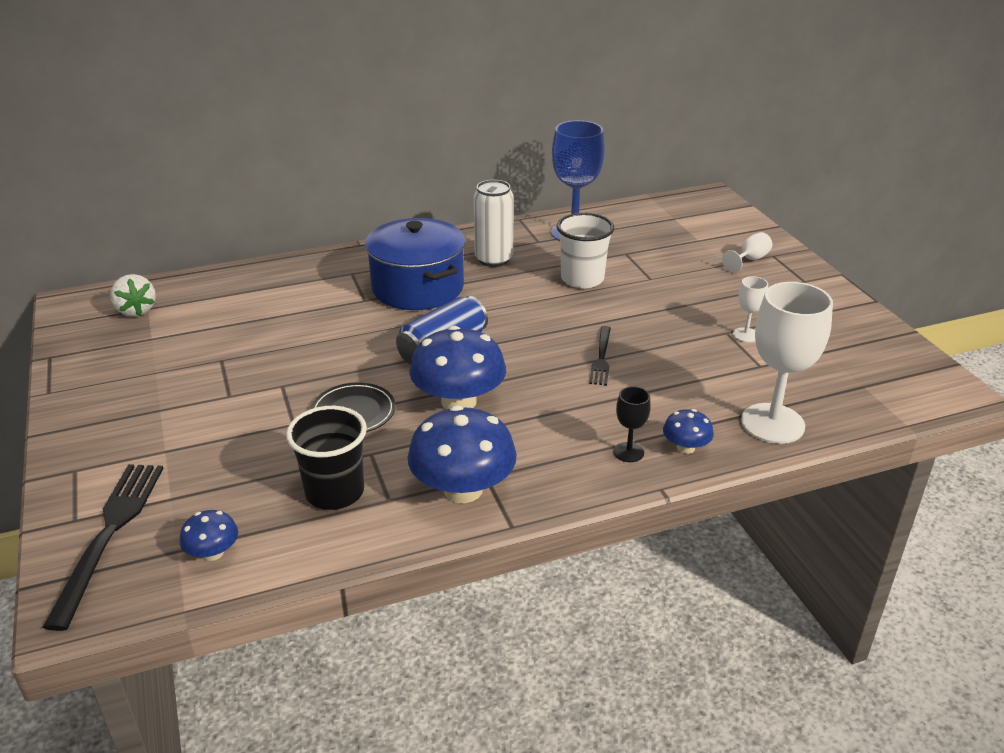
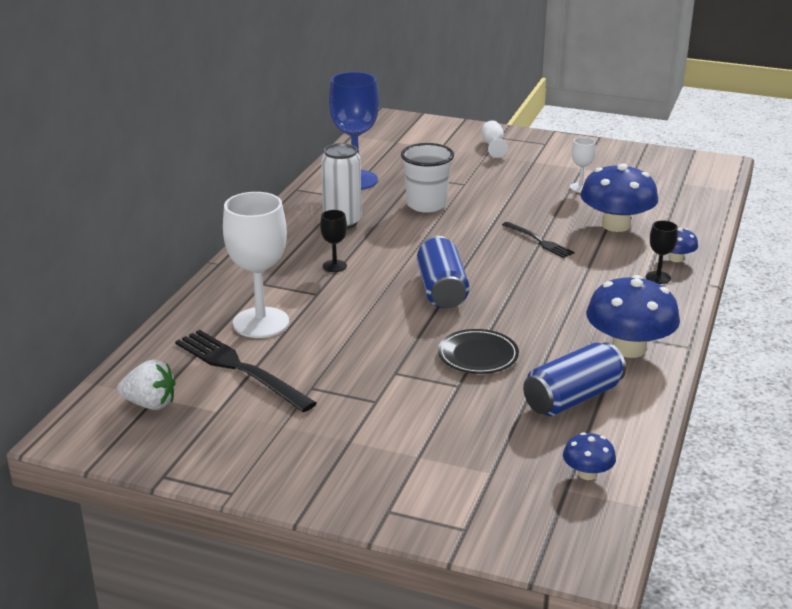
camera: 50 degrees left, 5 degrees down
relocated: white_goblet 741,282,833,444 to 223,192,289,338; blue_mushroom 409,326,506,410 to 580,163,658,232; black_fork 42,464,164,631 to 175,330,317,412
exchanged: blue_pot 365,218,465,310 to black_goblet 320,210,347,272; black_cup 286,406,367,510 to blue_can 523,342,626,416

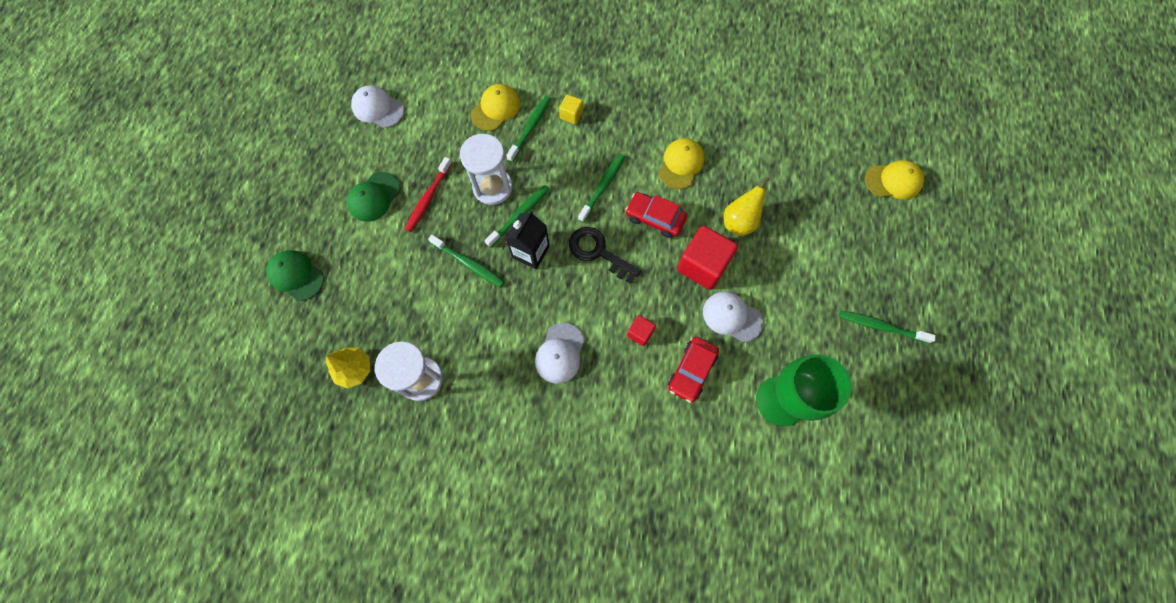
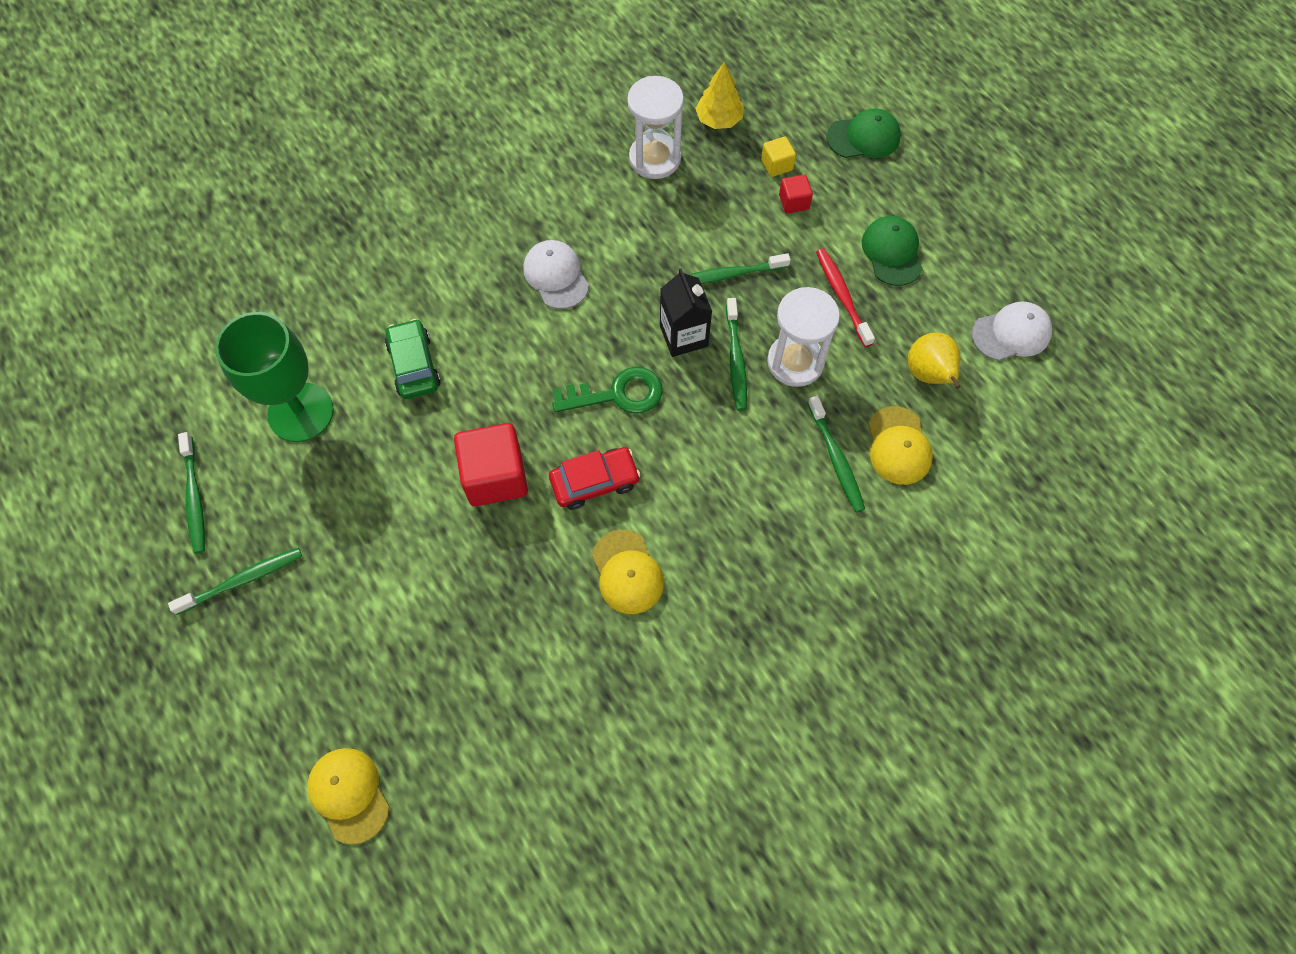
camera: 135 degrees right, 5 degrees down
missing: white_cap 703,291,763,342
relocated: yellow_cube 559,94,583,124 to 761,136,796,177; green_toothbrush 578,154,625,223 to 178,432,205,554; yellow_pear 724,177,770,236 to 908,333,961,389; red_cube 627,315,656,346 to 779,175,813,214
colour: black_key 569,227,641,284 to green_key 552,367,663,414; red_car 668,337,719,403 to green_car 385,319,441,399
spun: yellow_cap 865,160,924,200 = 307,748,390,844 105 degrees clockwise

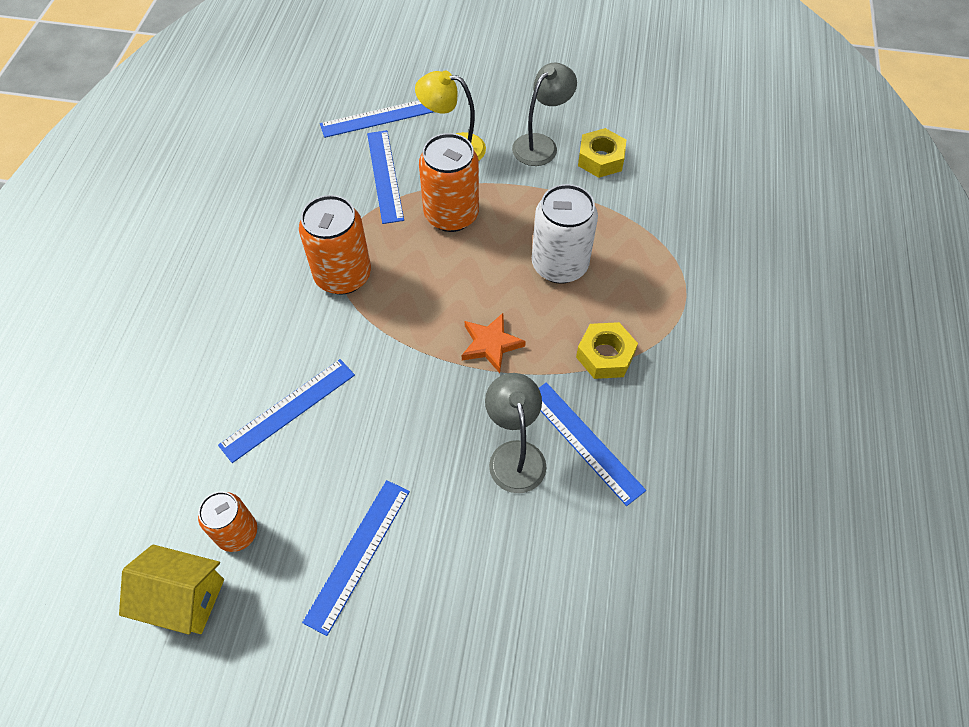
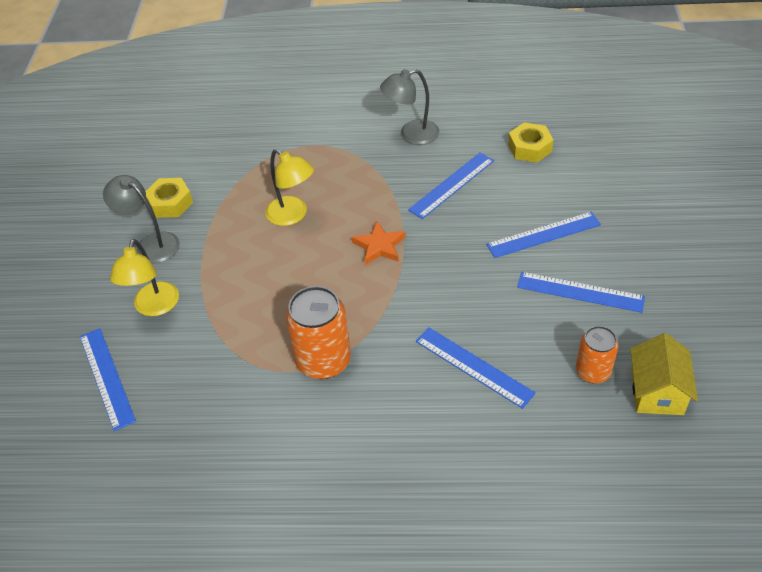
camera: 95 degrees left, 10 degrees down
missing: orange_can 419,133,479,232
relocated: blue_ruler 367,130,404,224 to 486,212,601,258; yellow_nut 576,322,638,379 to 508,122,553,163; grey_lamp 485,373,546,493 to 380,69,439,145
exchanged: white_can 532,184,598,284 to yellow_lamp 265,149,314,226

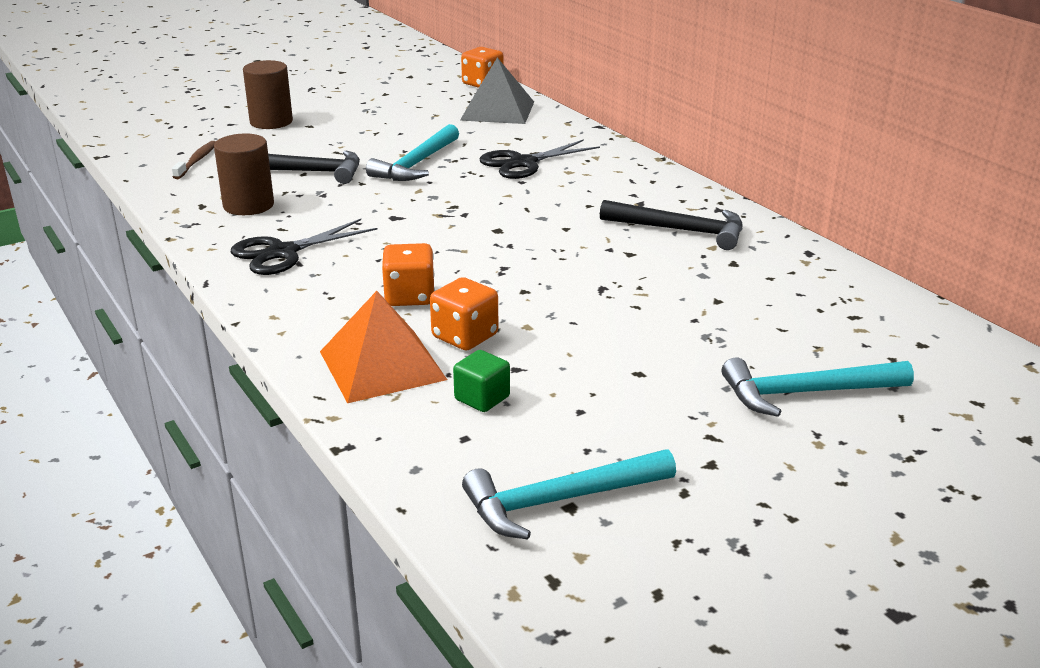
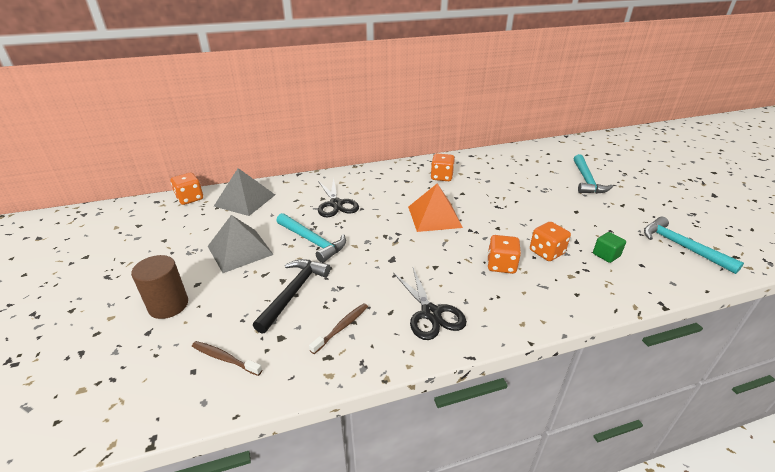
camera: 75 degrees left, 5 degrees up
appeared: grey_pyramid 208,215,274,273
relocated: orange_pyramid 320,291,447,403 to 408,184,463,232
exchanged: brown_cylinder 214,134,274,215 to brown_toothbrush 309,303,368,354; black_hammer 600,200,742,250 to orange_dice 431,154,455,181
spun: turquoise_hammer 462,449,676,540 = 644,217,744,274 150 degrees clockwise

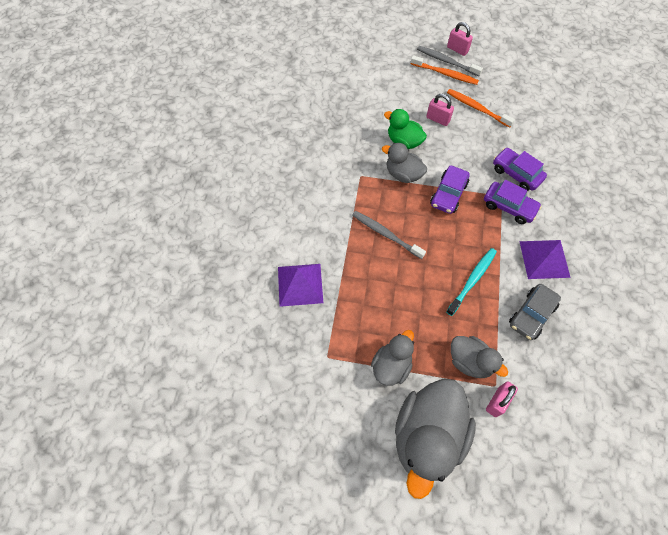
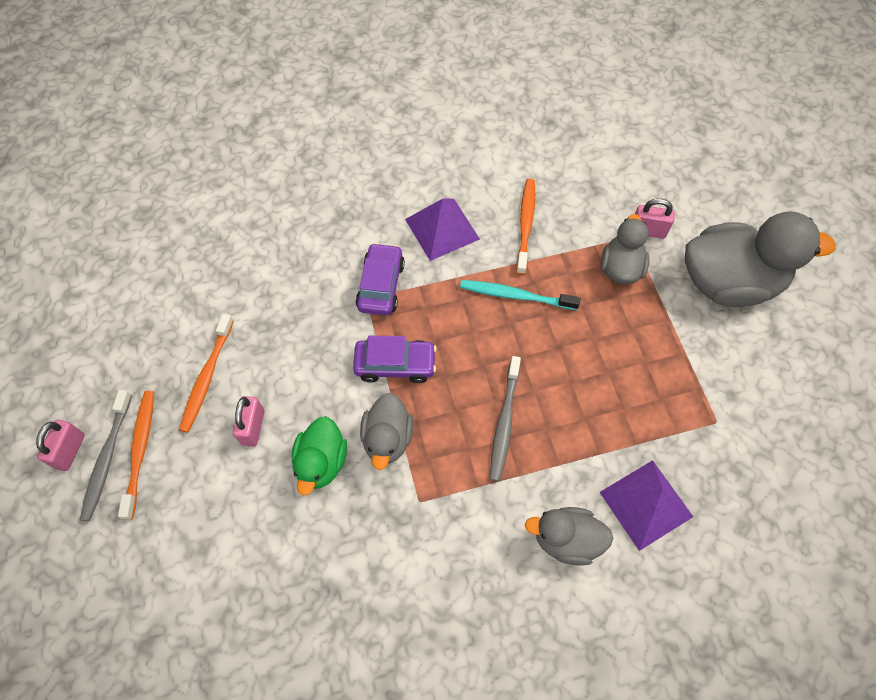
camera: 115 degrees left, 0 degrees up
missing: purple_car 493,148,547,191
relocated: grey_duck 371,330,414,386 to 525,507,613,566
exchanged: grey_car 509,284,561,340 to orange_toothbrush 516,179,535,275

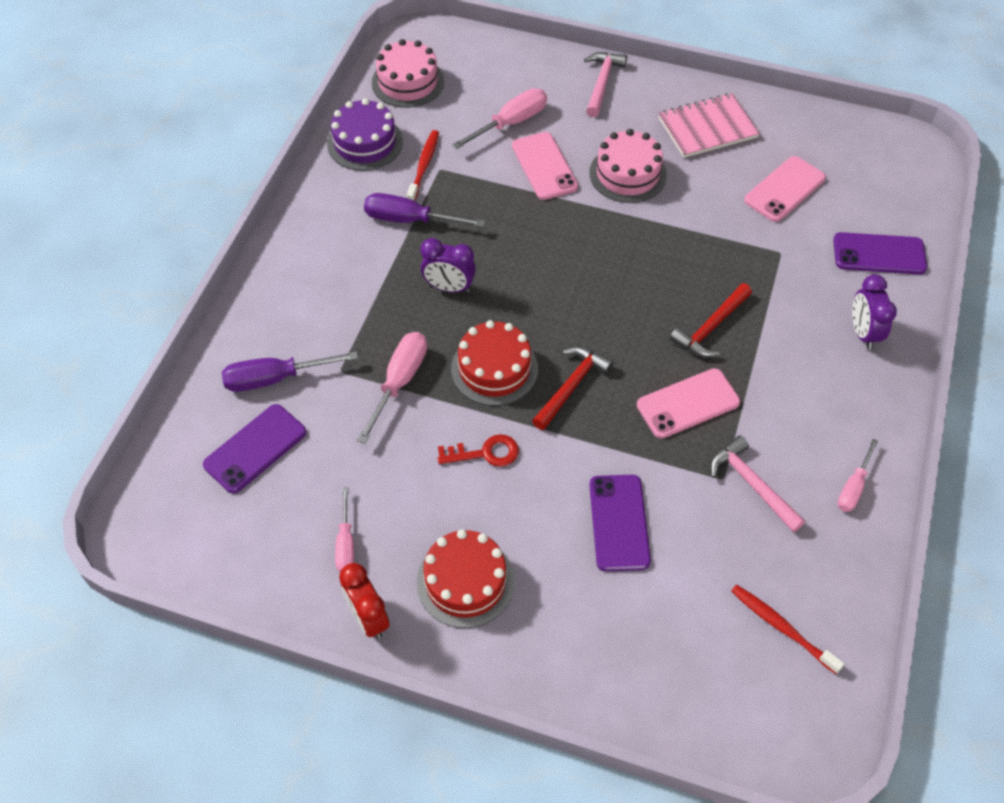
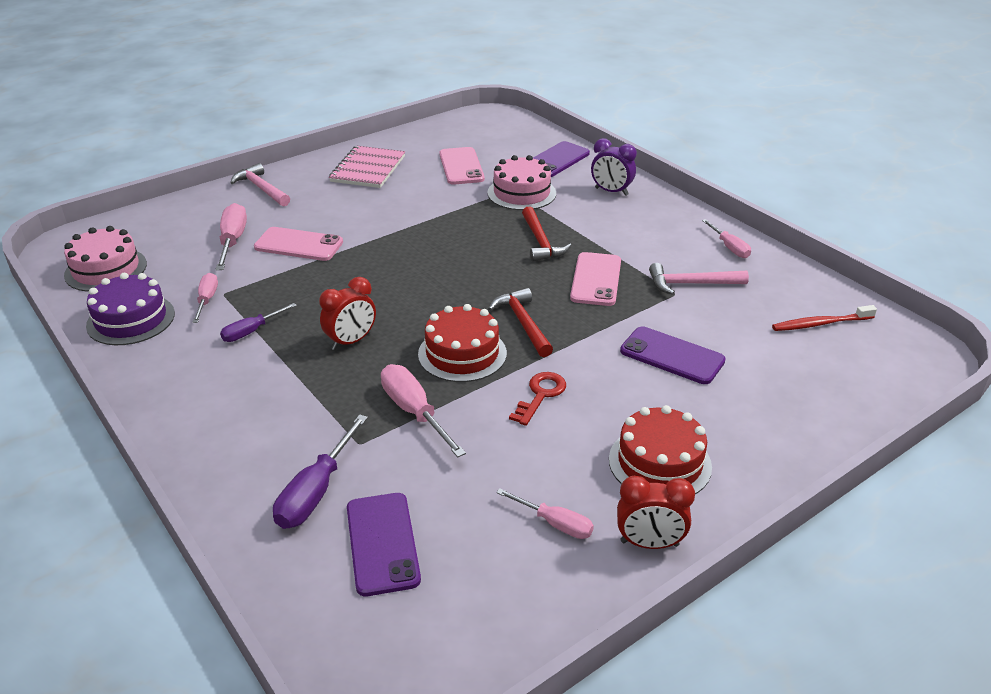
camera: 55 degrees left, 20 degrees down
relocated: pink_cake 590,129,667,203 to 487,155,556,210
exchanged: red_toothbrush 407,130,439,201 to pink_screwdriver 192,273,218,323
colour: purple_clock 420,238,476,293 to red_clock 319,277,376,350
size: purple_screwdriver 364,193,485,227 = 220,303,297,342 x0.64

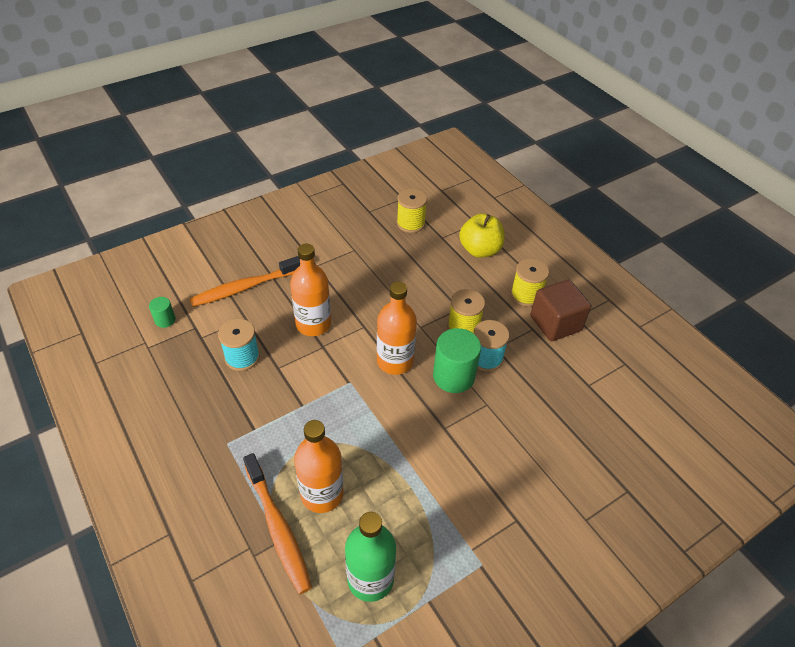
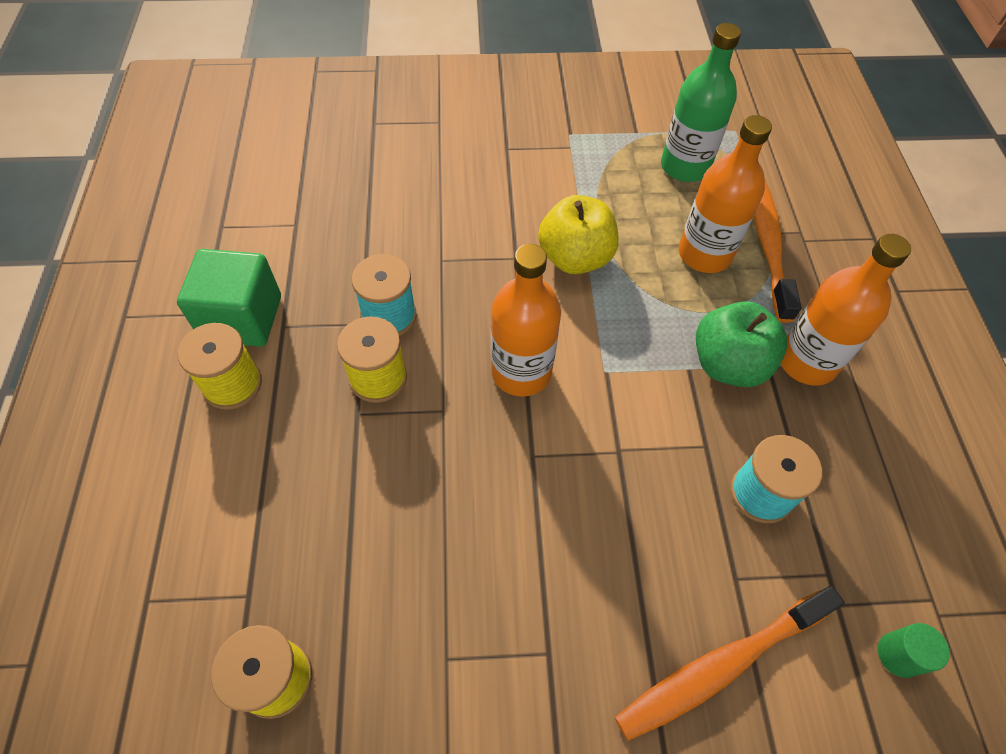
camera: 150 degrees left, 10 degrees up
missing: green_cylinder 433,328,481,393
appeared: green_apple 696,301,787,387
relocated: yellow_apple 459,214,504,258 to 538,195,619,274; orange_bottle 290,244,331,336 to 781,234,911,386
colour: brown_cube 530,280,591,341 to green_cube 177,249,281,347
spun: orange_toothbrush 189,256,300,307 = 615,586,844,741 150 degrees clockwise

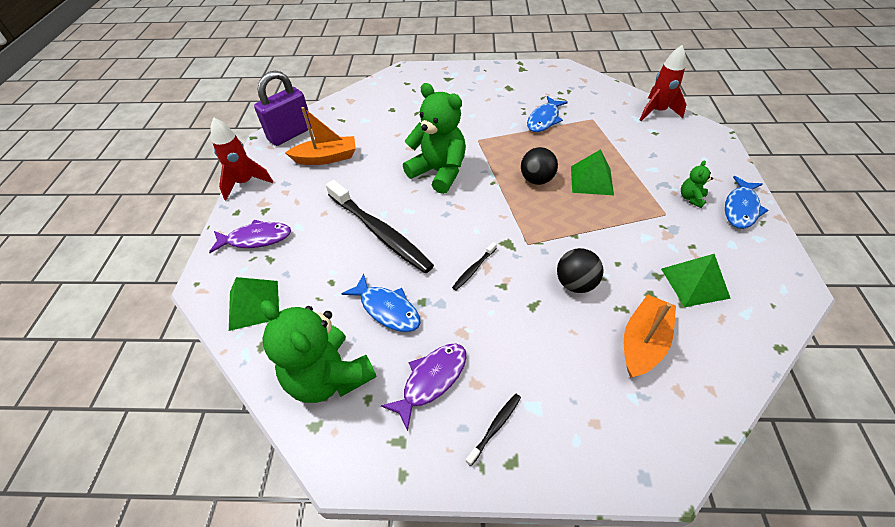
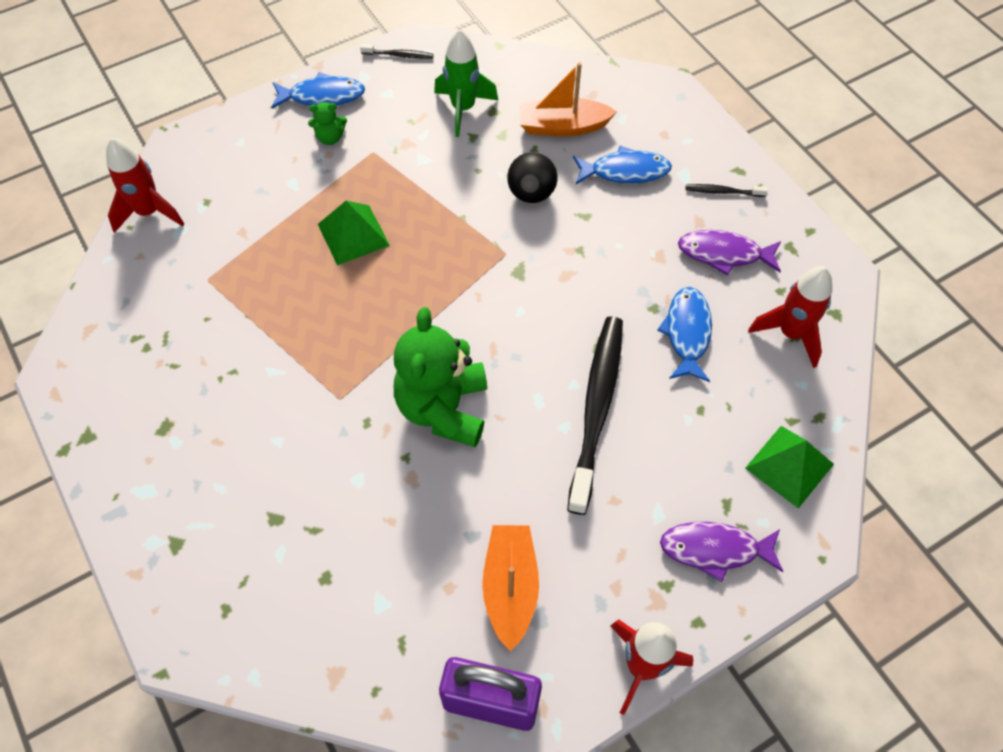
camera: 125 degrees left, 10 degrees up
missing: black_ball 521,147,558,185
relocated: blue_fish 527,96,568,132 to 573,145,672,184; black_toothbrush 452,242,497,290 to 360,44,434,59
exchanged: green_pyramid 661,254,731,307 to green_rocket 434,29,498,137; green_teddy_bear 261,300,377,403 to red_rocket 748,266,832,368
spun: orange_boat 285,107,356,165 = 482,525,539,651 45 degrees clockwise; purple_fish 209,220,291,253 = 660,522,783,582 45 degrees counterclockwise

